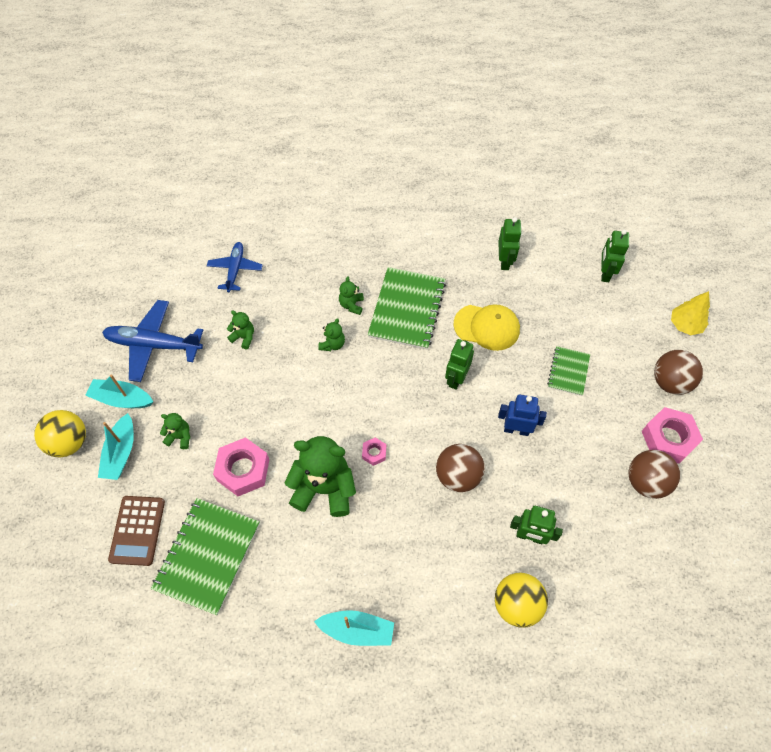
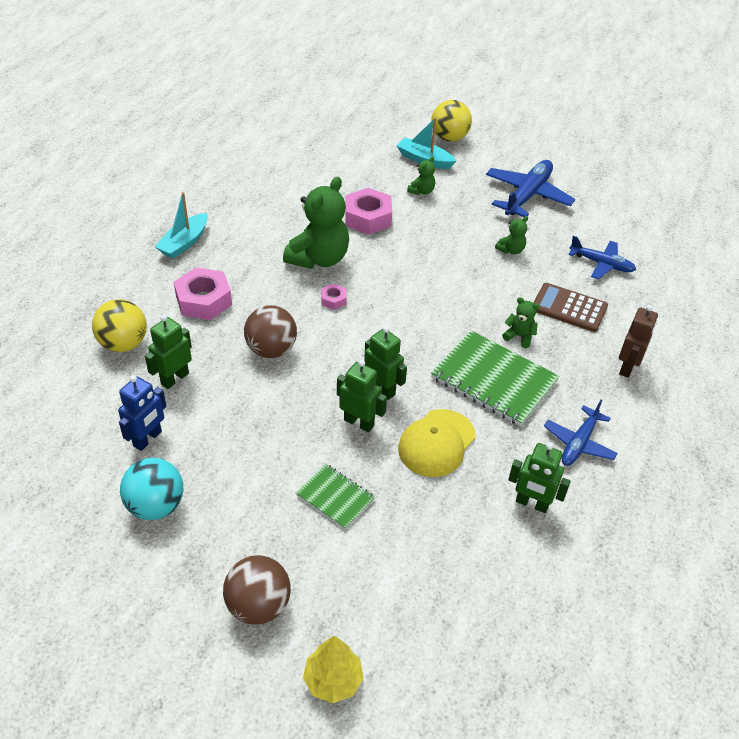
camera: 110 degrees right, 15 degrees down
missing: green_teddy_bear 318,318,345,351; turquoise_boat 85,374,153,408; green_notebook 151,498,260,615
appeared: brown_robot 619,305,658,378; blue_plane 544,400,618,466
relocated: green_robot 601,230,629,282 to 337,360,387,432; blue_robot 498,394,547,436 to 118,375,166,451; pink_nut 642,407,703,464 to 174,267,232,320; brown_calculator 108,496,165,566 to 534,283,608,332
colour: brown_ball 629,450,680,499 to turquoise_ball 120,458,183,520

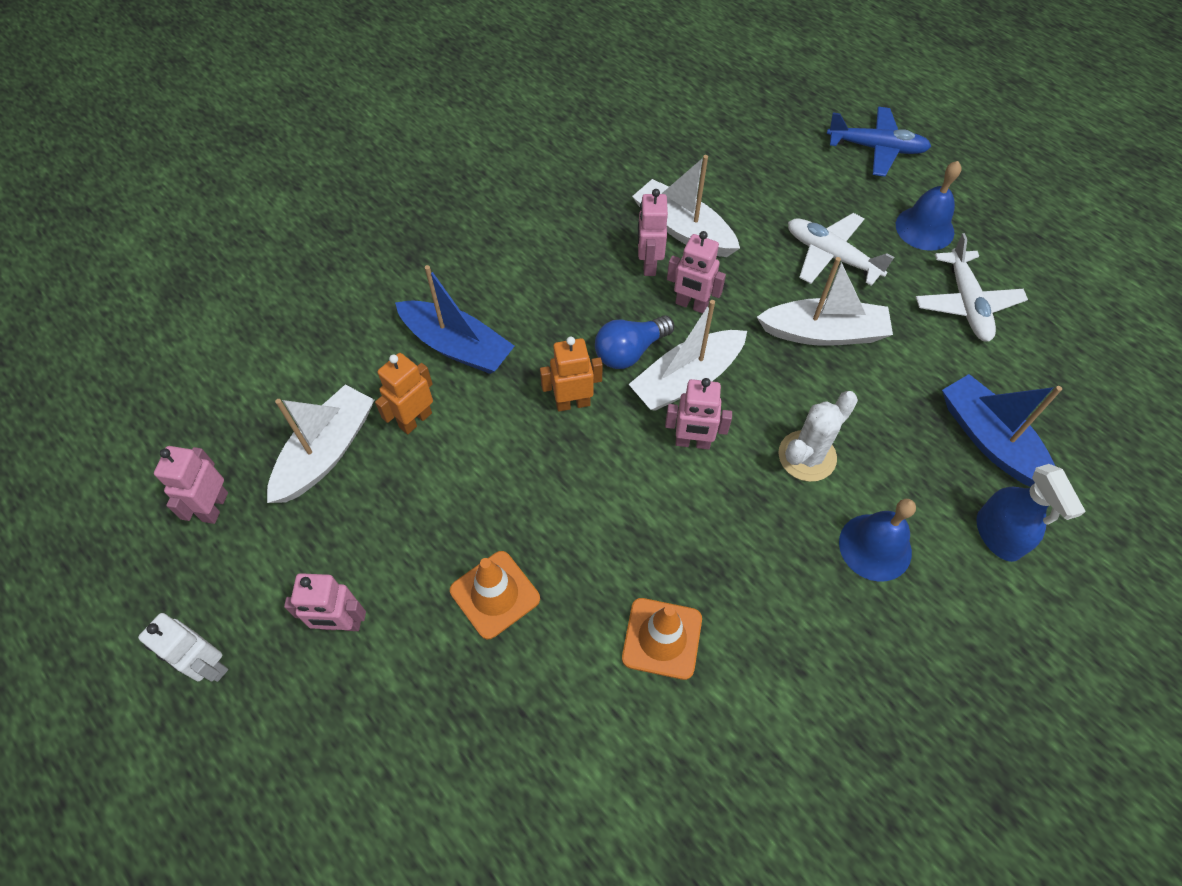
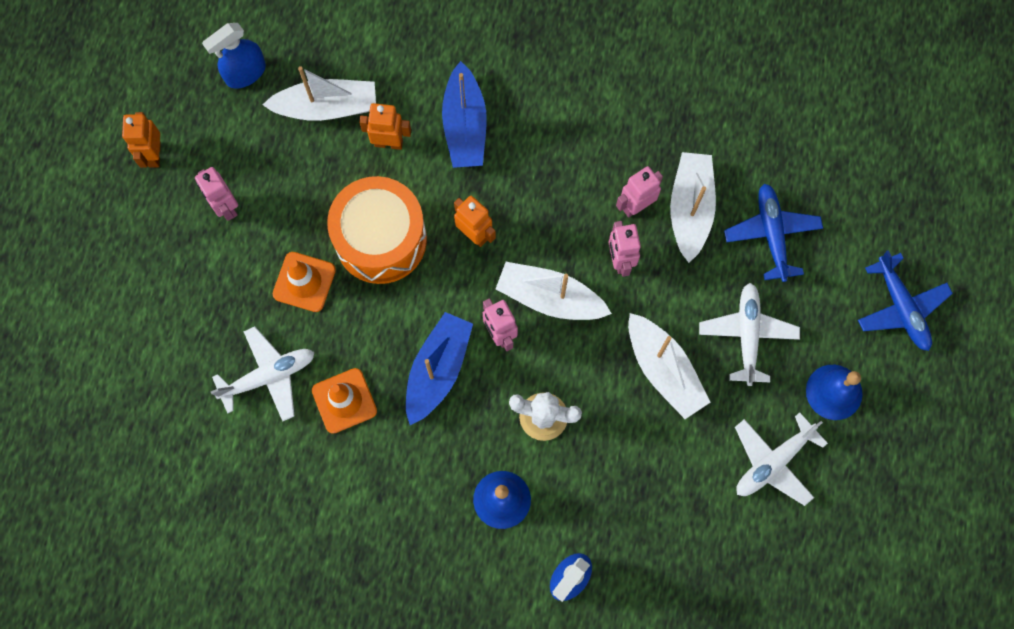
camera: 55 degrees right, 15 degrees up
missing: blue_light_bulb 595,315,674,369
appeared: orange_drum 327,176,427,284; blue_plane 724,183,823,282; white_plane 211,327,314,421
relocated: blue_boat 942,374,1062,487 to 406,312,473,425
exchanged: pink_robot 154,446,228,524 to blue_spray_bottle 202,23,266,89
colour: white_robot 138,613,228,682 to orange_robot 122,112,161,168

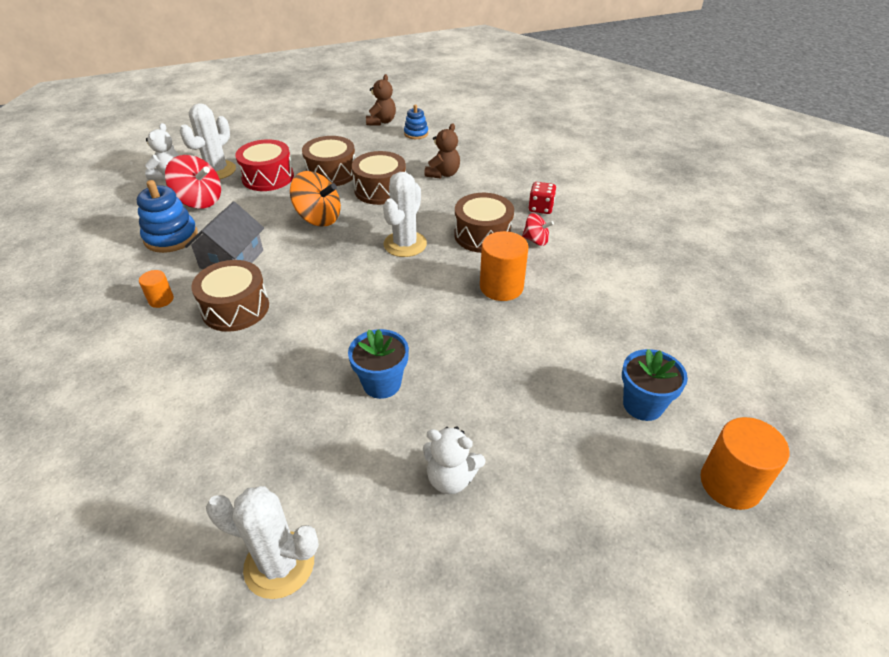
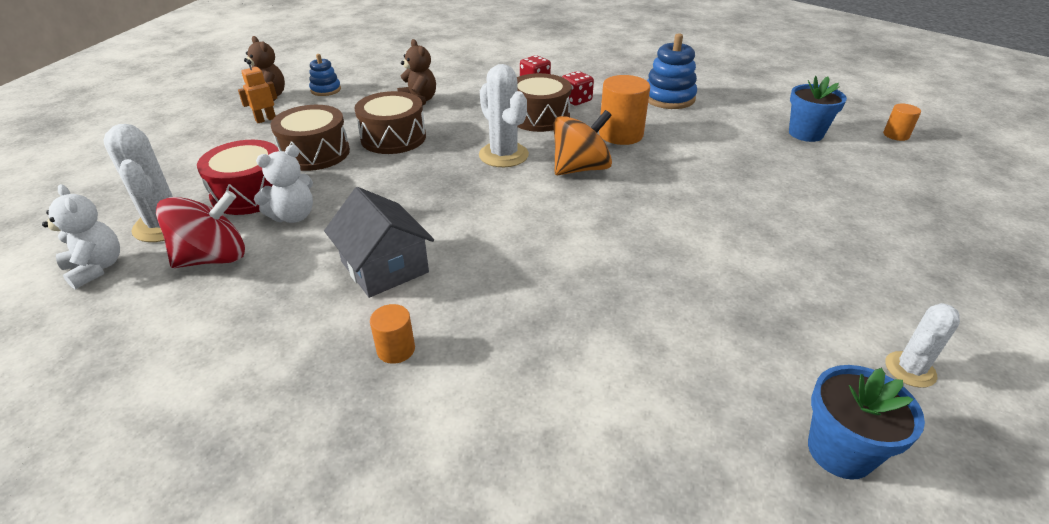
camera: 55 degrees left, 5 degrees down
missing: brown_drum 191,260,269,332
appeared: orange_robot 238,59,277,123
relocated: orange_spinning_top 290,171,341,226 to 553,110,612,175; blue_stacking_toy 137,180,198,253 to 647,33,697,109; blue_flower_pot 348,329,409,399 to 808,365,925,480; white_teddy_bear 423,426,486,494 to 254,145,313,223
exchanged: red_spinning_top 522,213,554,246 to red_dice 562,71,594,105
size: orange_cylinder 700,417,789,510 = 883,104,921,141 x0.54; white_cactus 206,486,319,599 = 885,303,960,388 x0.60

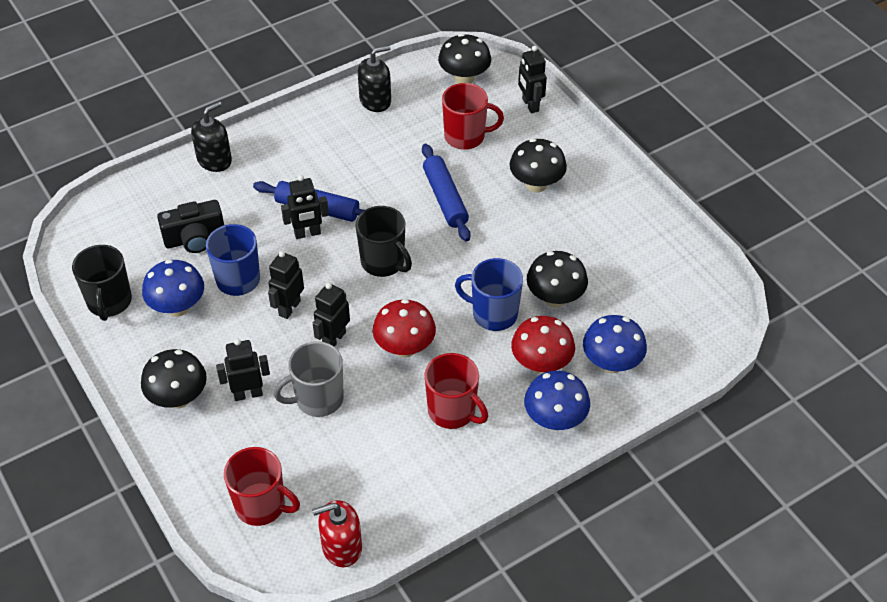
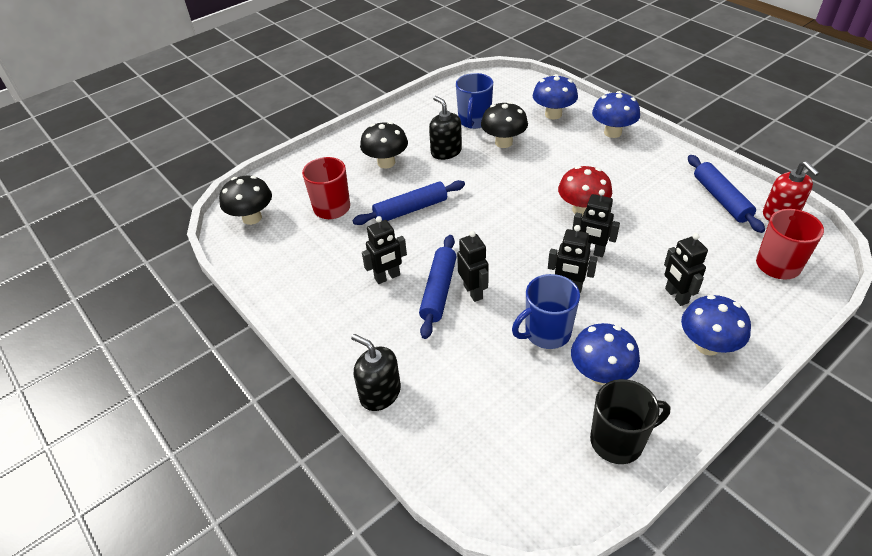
camera: 95 degrees left, 5 degrees down
missing: black_camera 157,200,224,253; black_mug 356,206,412,277; red_mushroom 511,316,575,374; grey_mug 274,341,344,417; red_mug 424,353,488,429
appeared: blue_rolling_pin 688,155,765,233
relocated: black_soap_dispenser 358,45,391,112 to 429,96,462,160; black_robot 518,46,547,113 to 362,216,407,284; blue_mug 455,258,523,331 to 456,73,493,129
colour: black_mushroom 141,349,207,408 to blue_mushroom 681,295,751,356

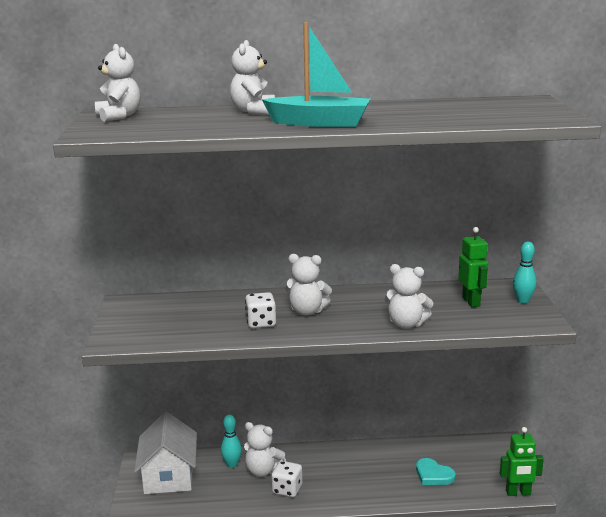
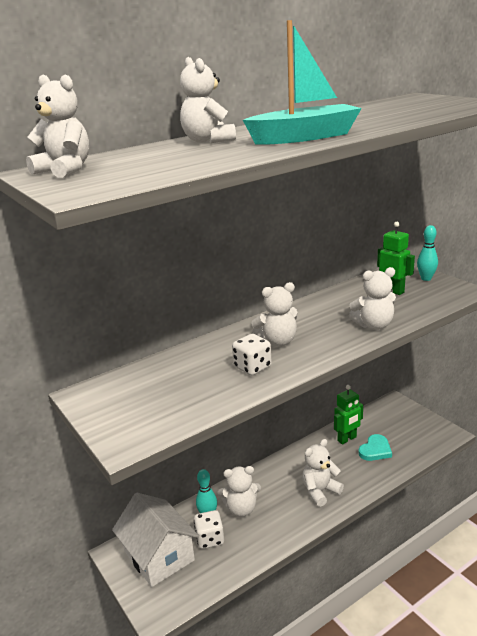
camera: 30 degrees left, 5 degrees up
appeared: white_teddy_bear 302,439,344,507
relocated: green_robot 500,427,544,496 to 334,385,363,445; white_dice 271,461,302,497 to 194,510,224,549
spun: turquoise_heart 416,458,455,485 = 359,434,392,461 60 degrees counterclockwise

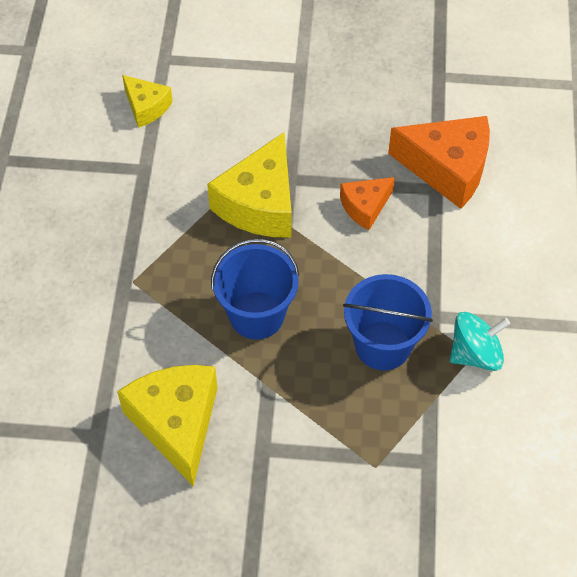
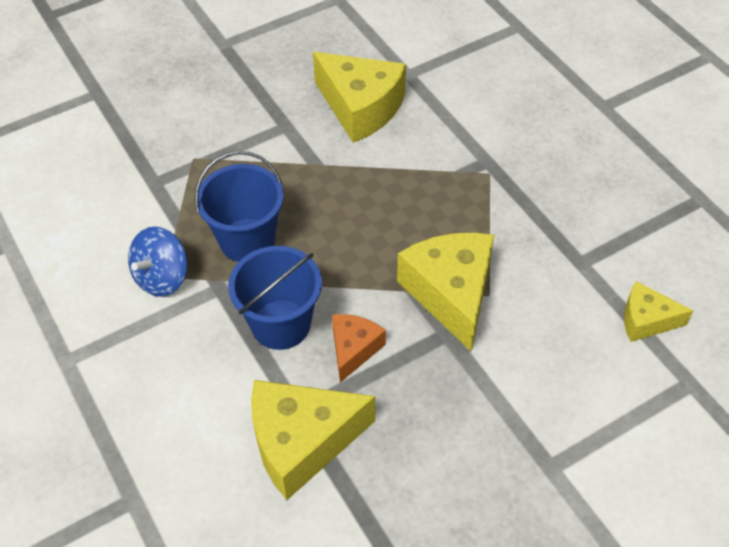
camera: 145 degrees right, 5 degrees down
relocated: blue_bucket 211,239,299,339 to 228,246,322,350
colour: orange_cheese 388,116,490,209 to yellow_cheese 251,380,375,500; turquoise_spinning_top 450,312,510,371 to blue_spinning_top 128,226,188,297

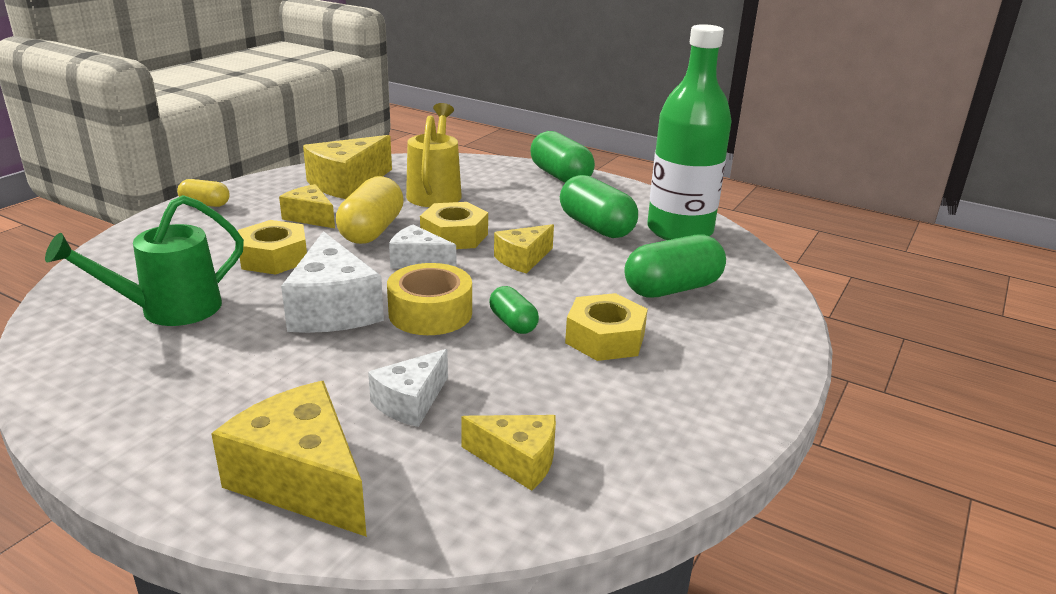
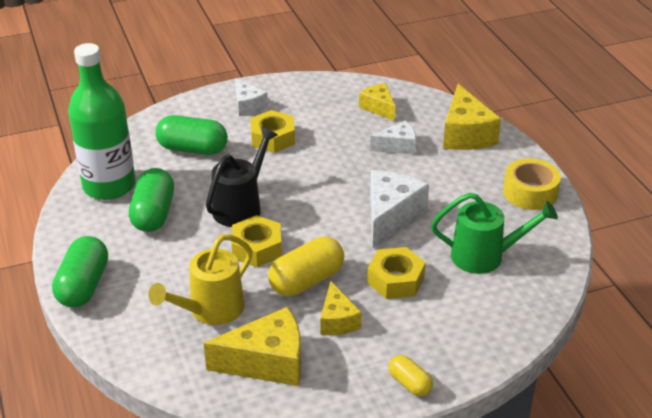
camera: 140 degrees left, 10 degrees up
missing: green_capsule 489,286,539,334
relocated: white_cheese 389,225,456,269 to 235,78,268,116; yellow_tape 387,263,472,335 to 503,158,561,210
exchanged: yellow_cheese 494,224,554,274 to black_watering_can 206,127,278,227

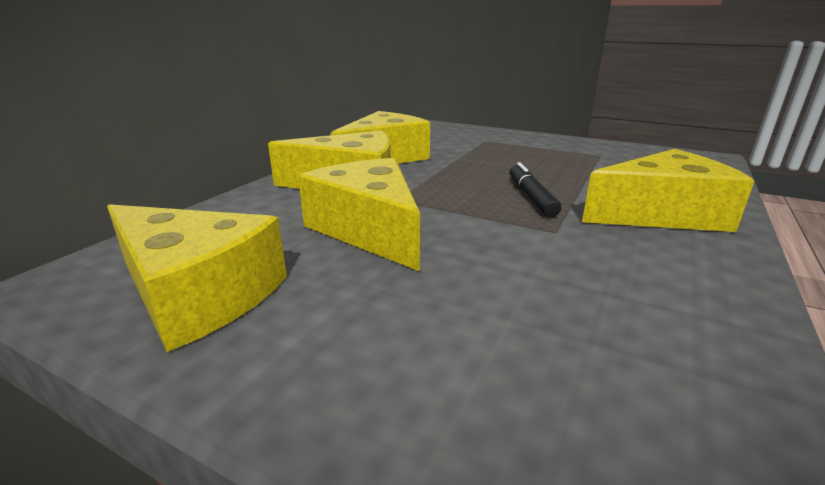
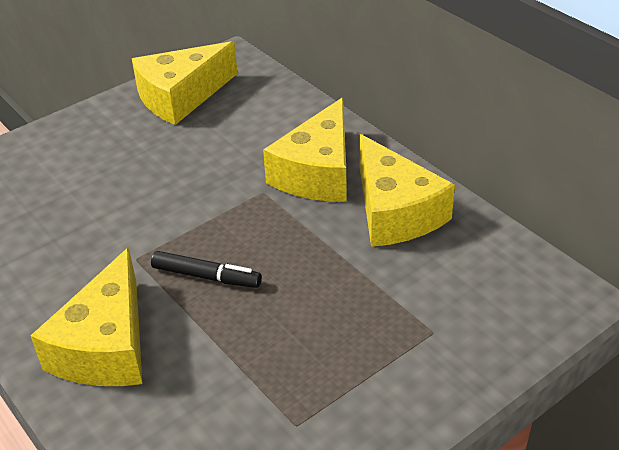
camera: 115 degrees right, 15 degrees up
missing: yellow_cheese 298,158,420,271

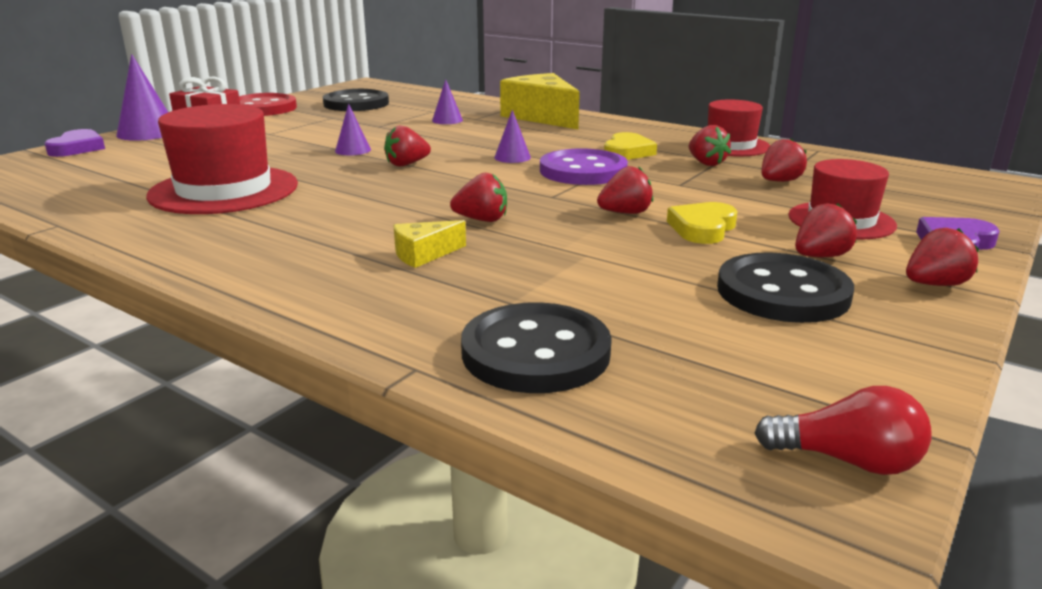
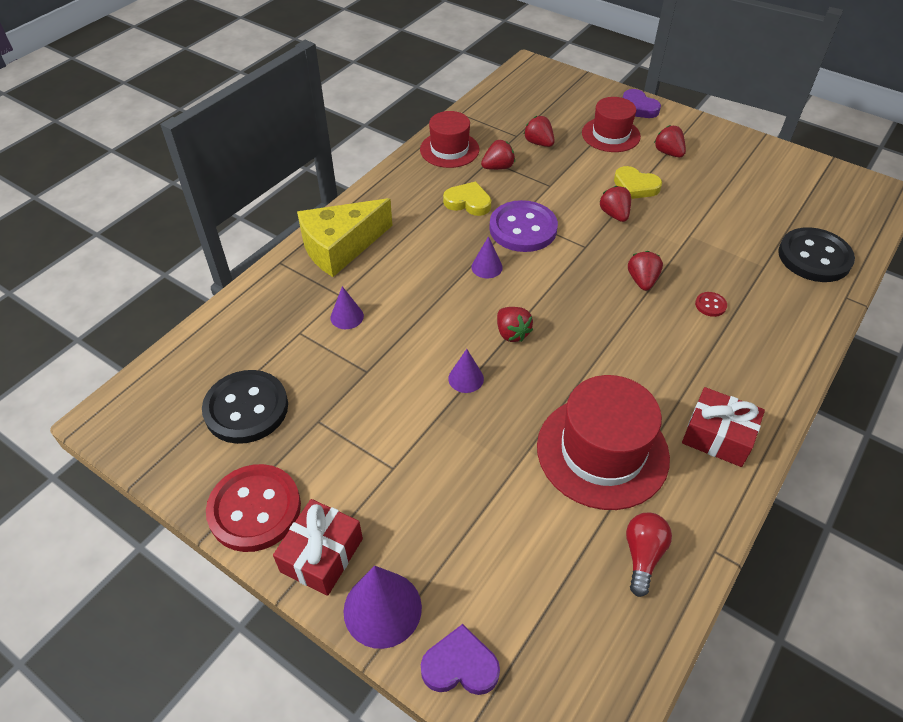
camera: 90 degrees left, 25 degrees up
missing: red_strawberry 906,228,979,286; black_button 717,252,854,323
appeared: red_gift 682,387,765,467
relocated: red_light_bulb 754,386,932,475 to 626,512,672,597
exchanged: yellow_cheese 394,220,466,268 to red_button 695,292,727,317

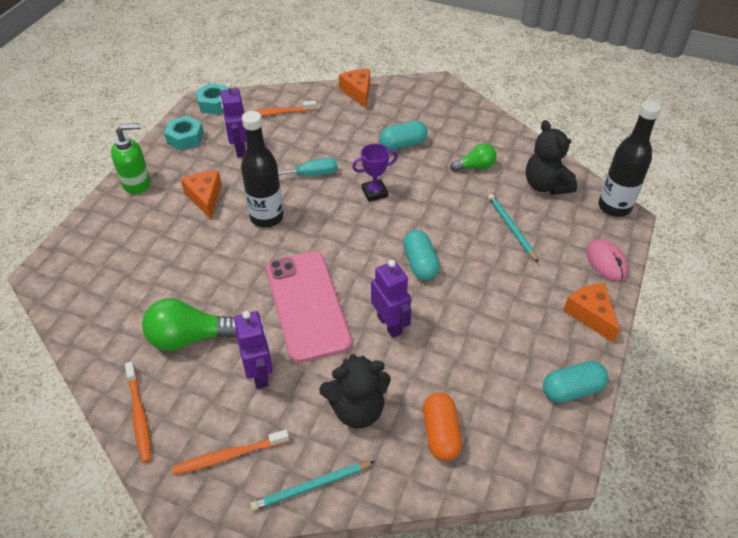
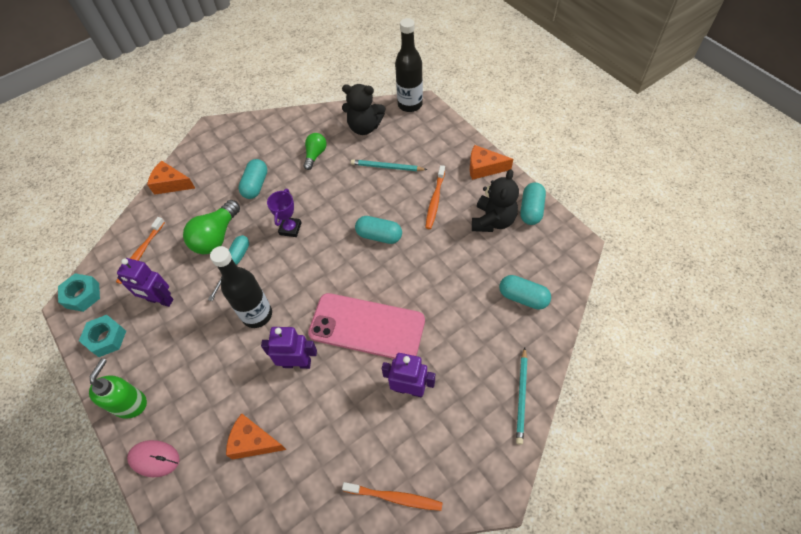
camera: 55 degrees left, 10 degrees up
relocated: orange_cheese 181,171,222,220 to 226,413,287,460; pink_mouse 587,239,629,281 to 127,440,180,477; purple_robot 371,260,411,338 to 261,327,317,369; green_light_bulb 142,298,237,351 to 183,200,240,254; black_teddy_bear 319,354,391,428 to 472,169,519,232; orange_toothbrush 172,430,289,475 to 425,165,445,229
colour: orange_capsule 423,392,462,461 to turquoise_capsule 499,275,551,310

